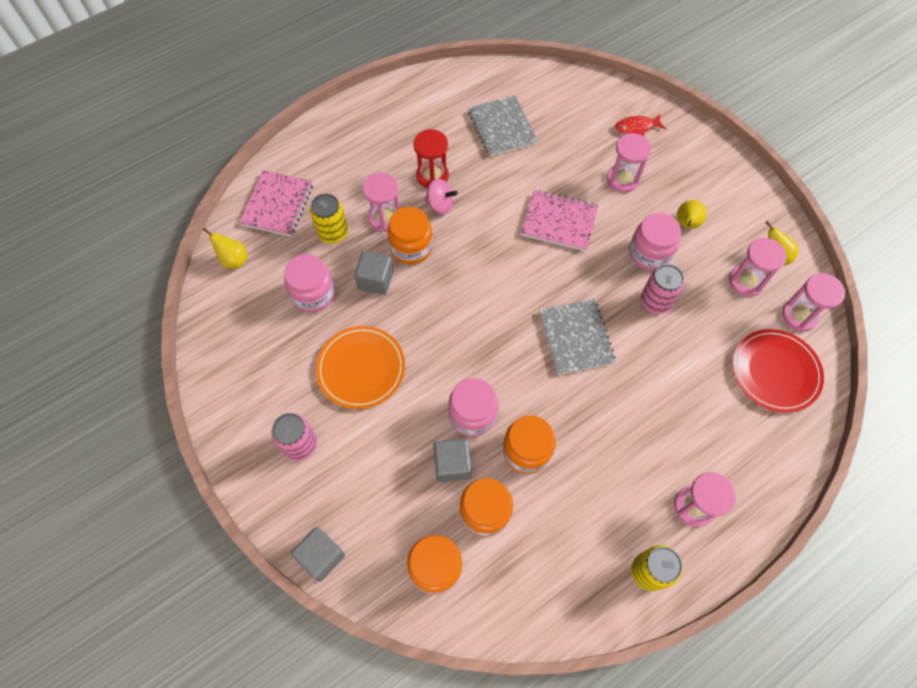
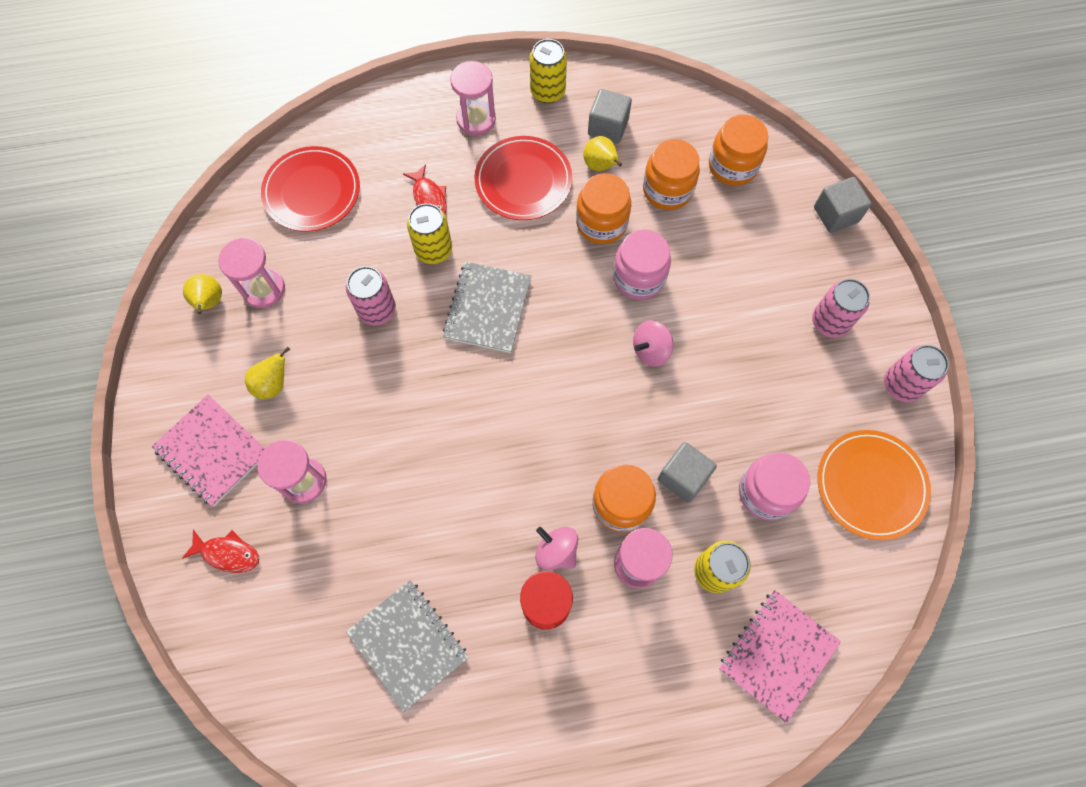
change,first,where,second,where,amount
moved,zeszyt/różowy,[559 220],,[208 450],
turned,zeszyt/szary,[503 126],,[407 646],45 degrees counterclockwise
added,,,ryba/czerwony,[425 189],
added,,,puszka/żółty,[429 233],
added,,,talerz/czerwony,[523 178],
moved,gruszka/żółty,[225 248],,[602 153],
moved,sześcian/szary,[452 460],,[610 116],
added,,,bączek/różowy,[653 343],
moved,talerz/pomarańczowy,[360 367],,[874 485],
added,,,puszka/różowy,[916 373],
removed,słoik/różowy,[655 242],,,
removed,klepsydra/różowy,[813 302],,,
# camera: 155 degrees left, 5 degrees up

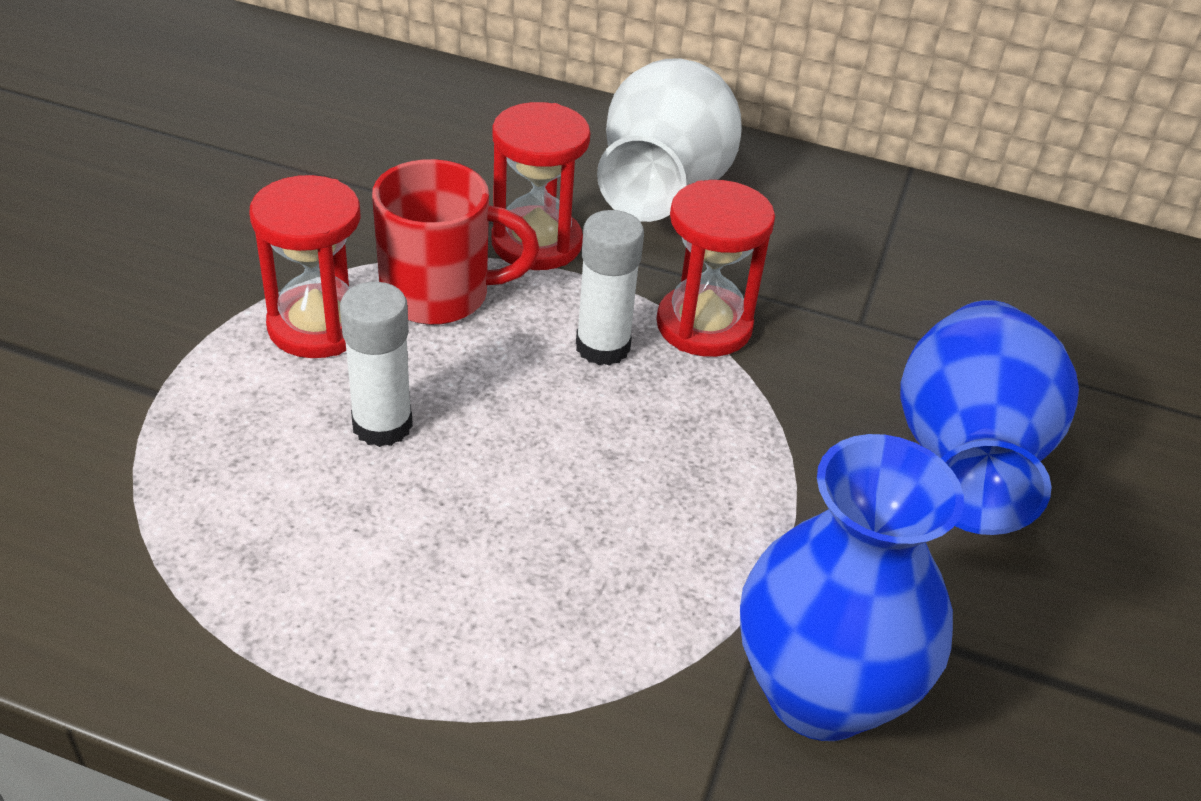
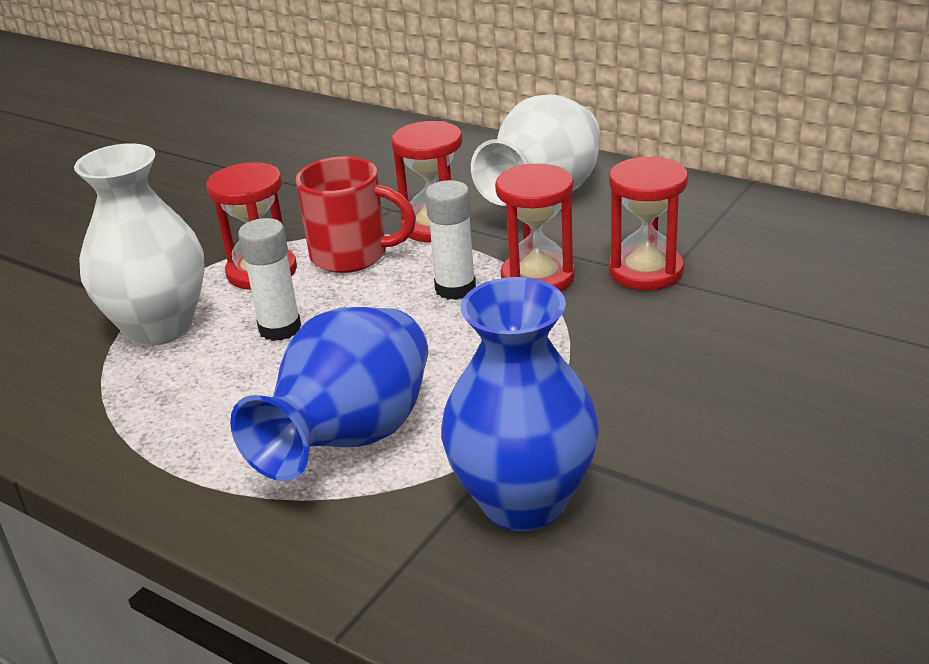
change,first,where,second,where,amount
added,,,wazon/biały,[139 244],
moved,wazon/niebieski,[989 417],,[329 394],
added,,,klepsydra/czerwony,[648 223],
# camera: 20 degrees right, 10 degrees down

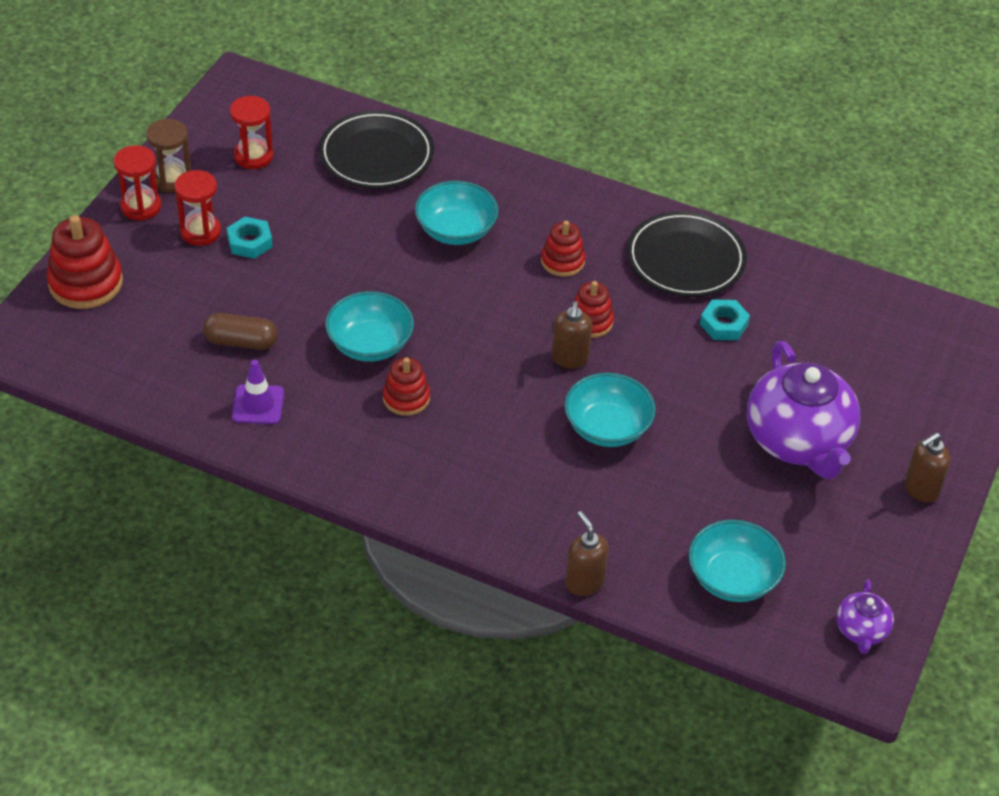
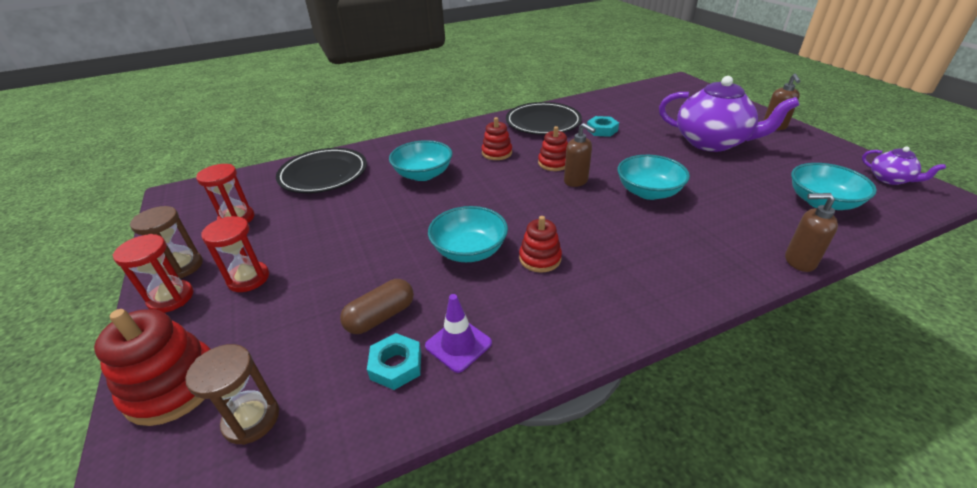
change,first,where,second,where,amount
added,,,klepsydra/brązowy,[232 394],
moved,nakrętka/turkusowy,[250 238],,[394 361],
# camera: 45 degrees left, 10 degrees down

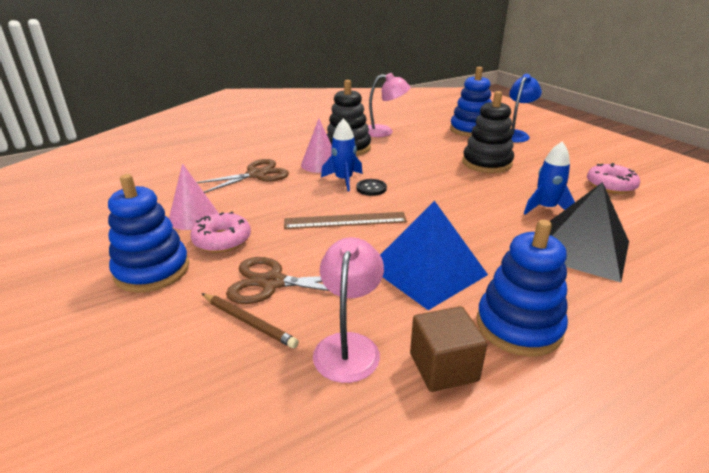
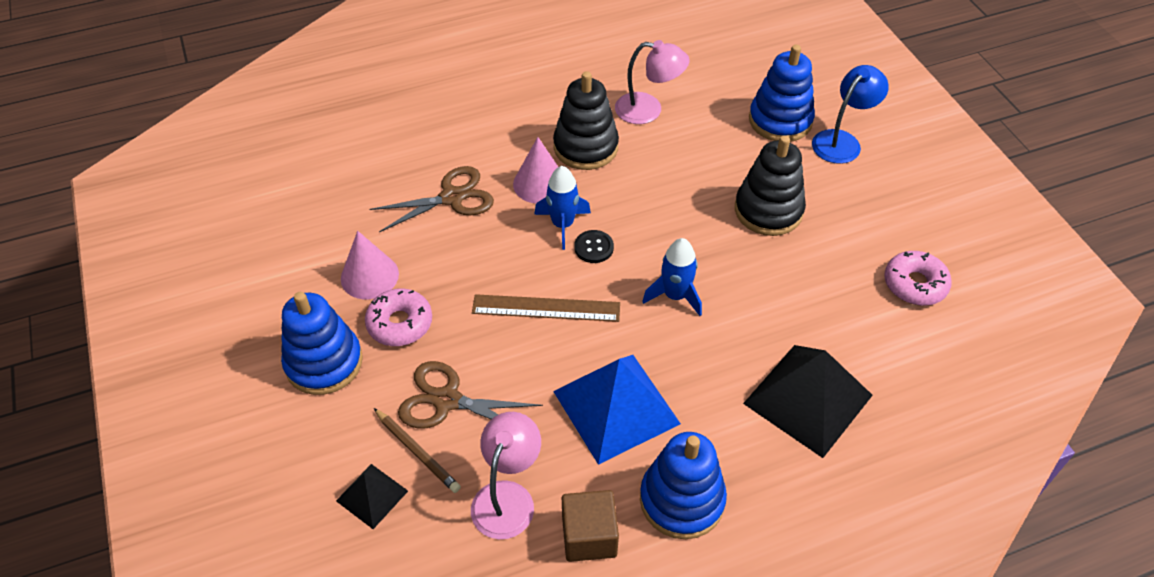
change,first,where,second,where,amount
added,,,piramida/czarny,[372 496],
moved,rakieta/niebieski,[549 178],,[672 277],
# camera: 10 degrees right, 20 degrees up

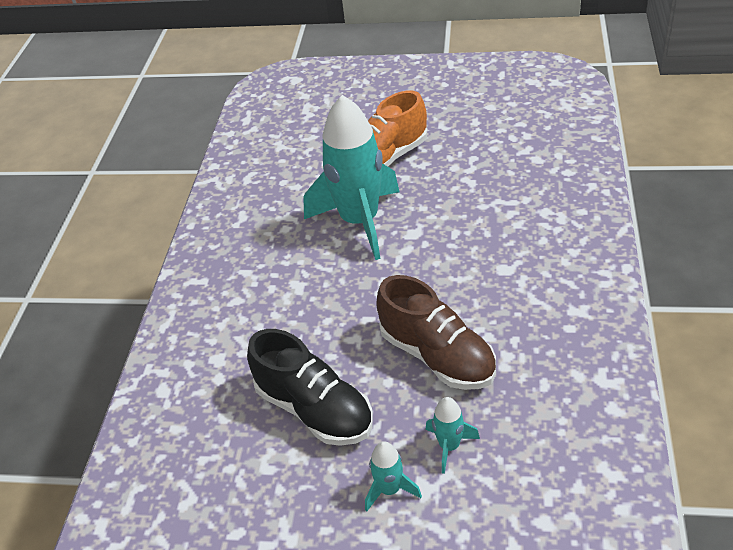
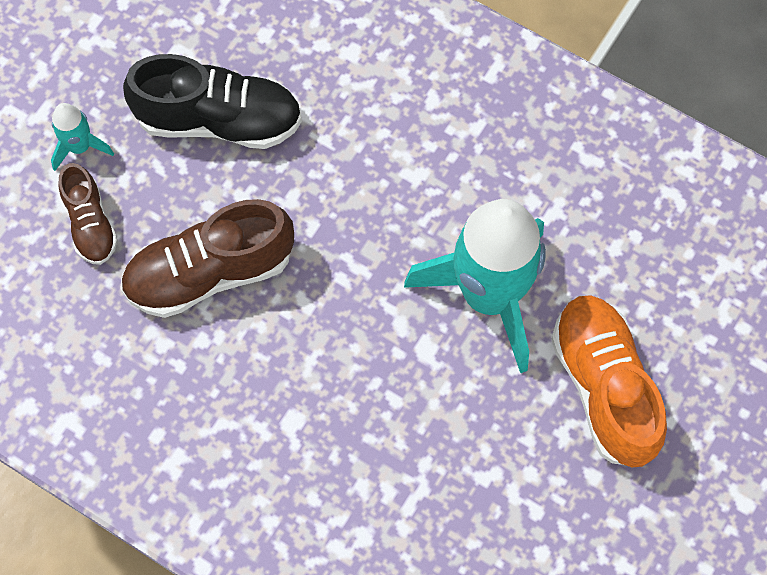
change,first,where,second,where,amount
replaced,rakieta/turkusowy,[452 435],but/brązowy,[88 214],
turned,but/czarny,[310 387],,[212 101],150 degrees counterclockwise
# camera: 110 degrees right, 25 degrees up

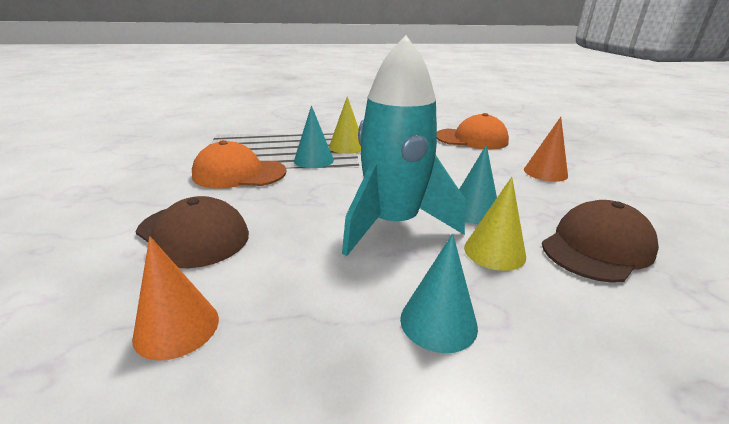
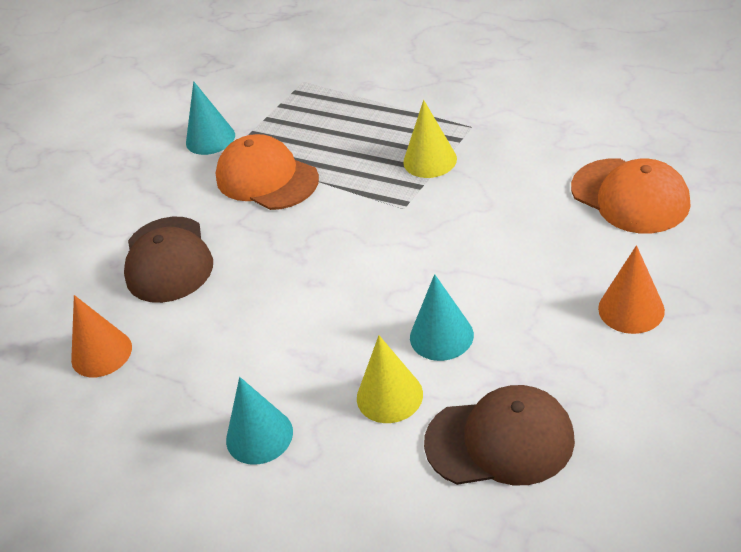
change,first,where,second,where,amount
moved,stożek/turkusowy,[314 136],,[210 118],
removed,rakieta/turkusowy,[403 145],,,
# camera: 45 degrees right, 15 degrees up

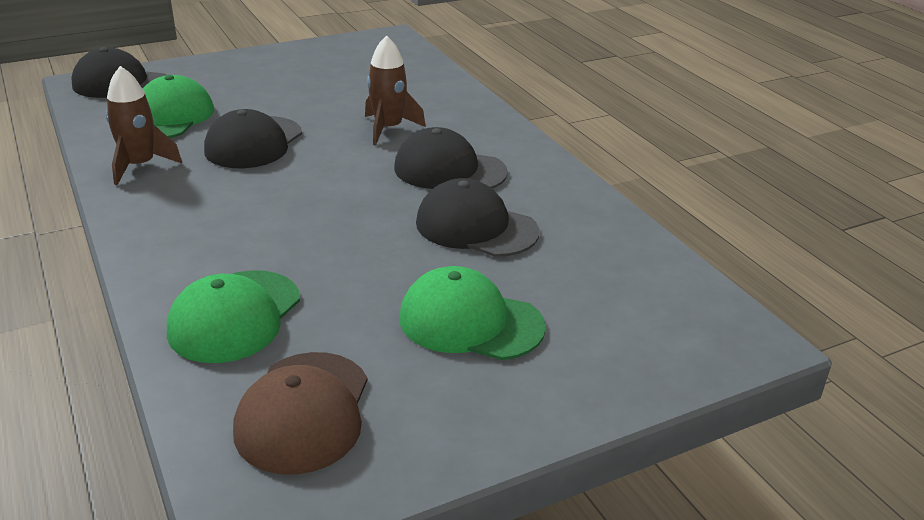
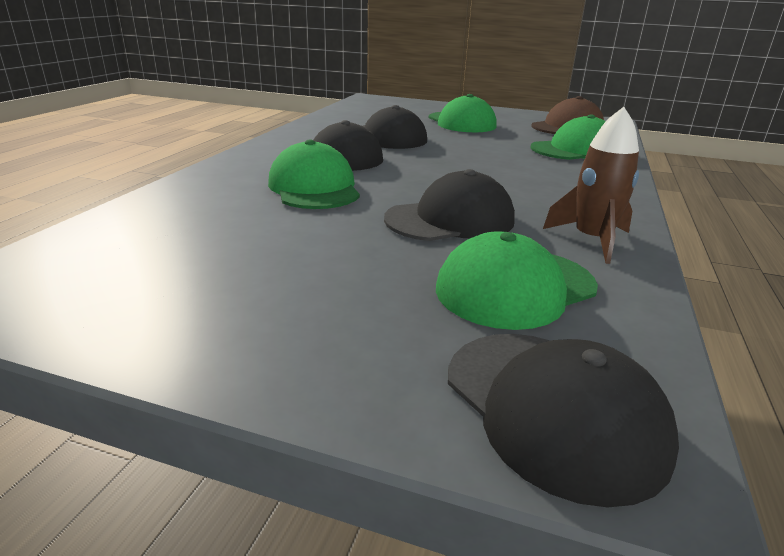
change,first,where,second,where,amount
replaced,rakieta/brązowy,[395 90],czapka/zielony,[314 174],
# camera: 135 degrees left, 5 degrees down

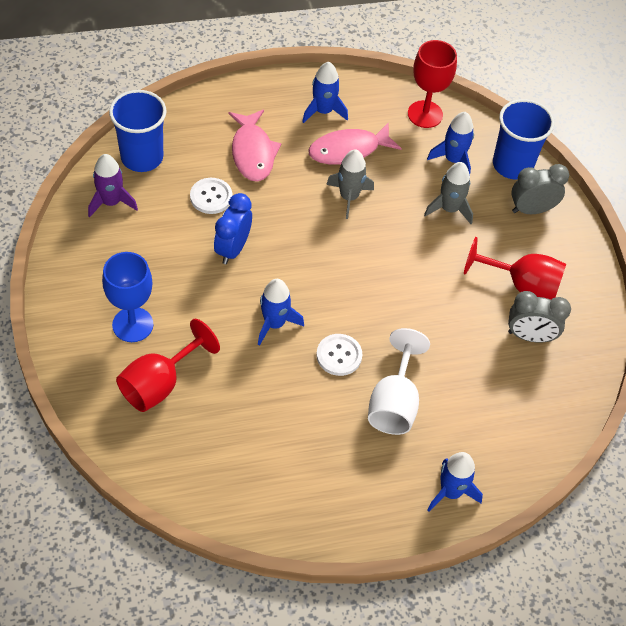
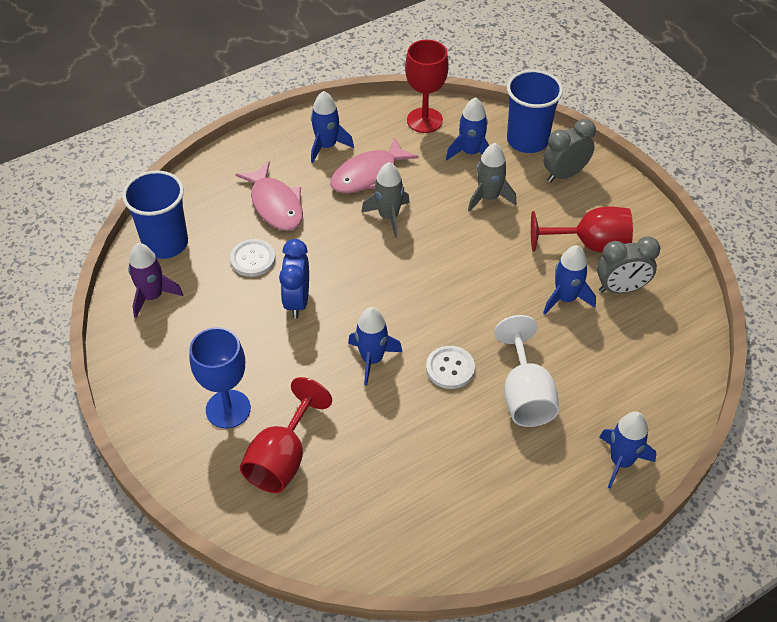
change,first,where,second,where,amount
added,,,rakieta/niebieski,[569 279],
# camera: 15 degrees left, 5 degrees down

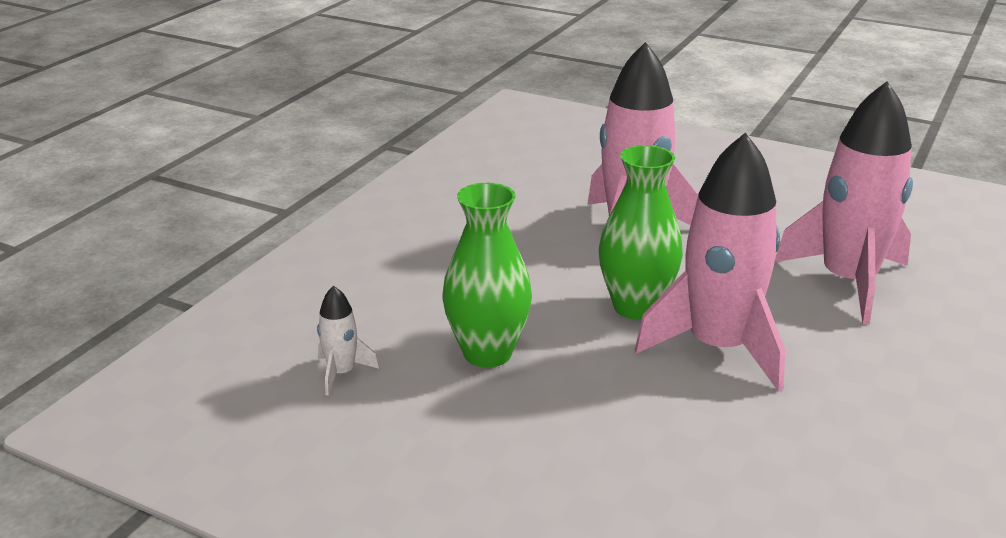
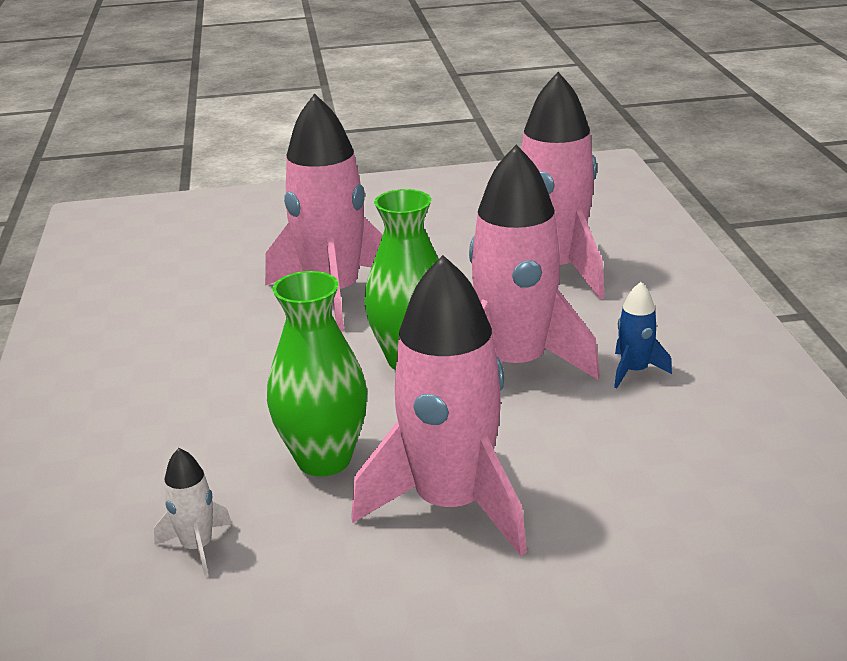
change,first,where,second,where,amount
added,,,rakieta/różowy,[439 405],
added,,,rakieta/niebieski,[643 335],
# camera: 35 degrees left, 0 degrees up

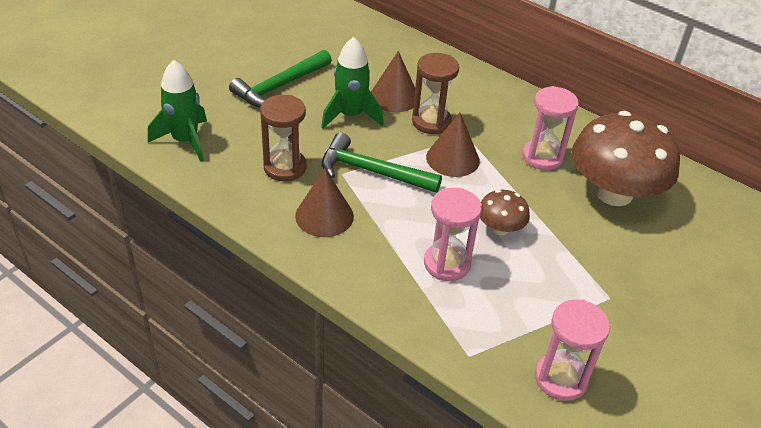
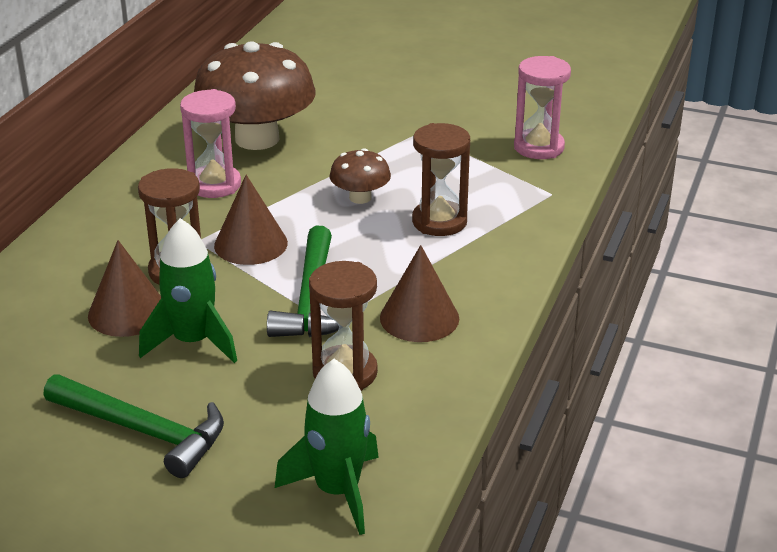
change,first,where,second,where,amount
recoloured,klepsydra/różowy,[453 234],klepsydra/brązowy,[441 179],
# camera: 105 degrees left, 10 degrees down

